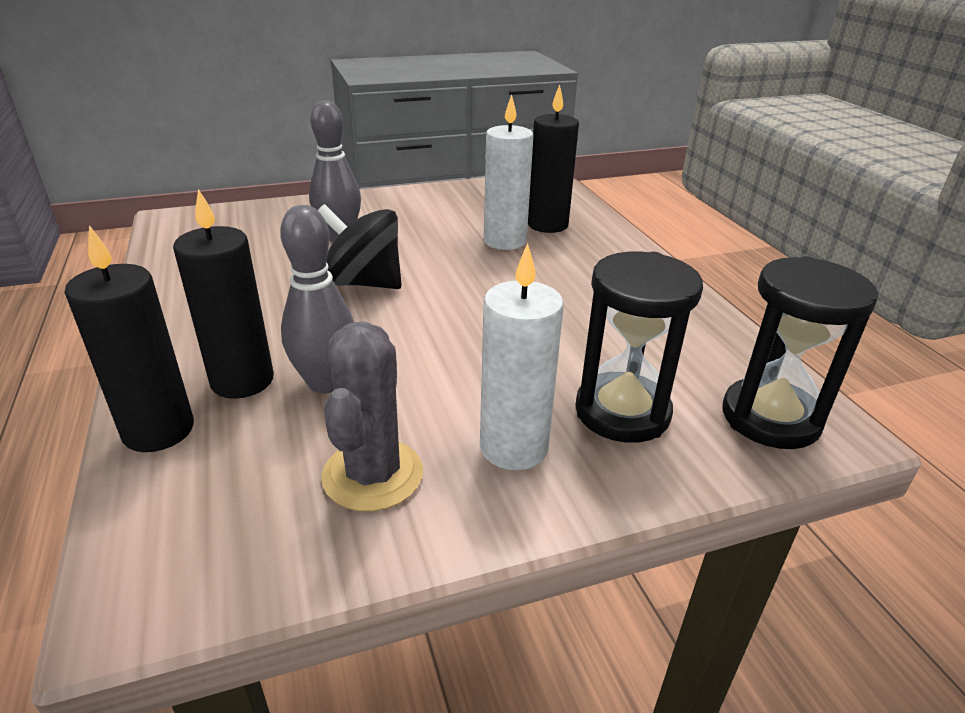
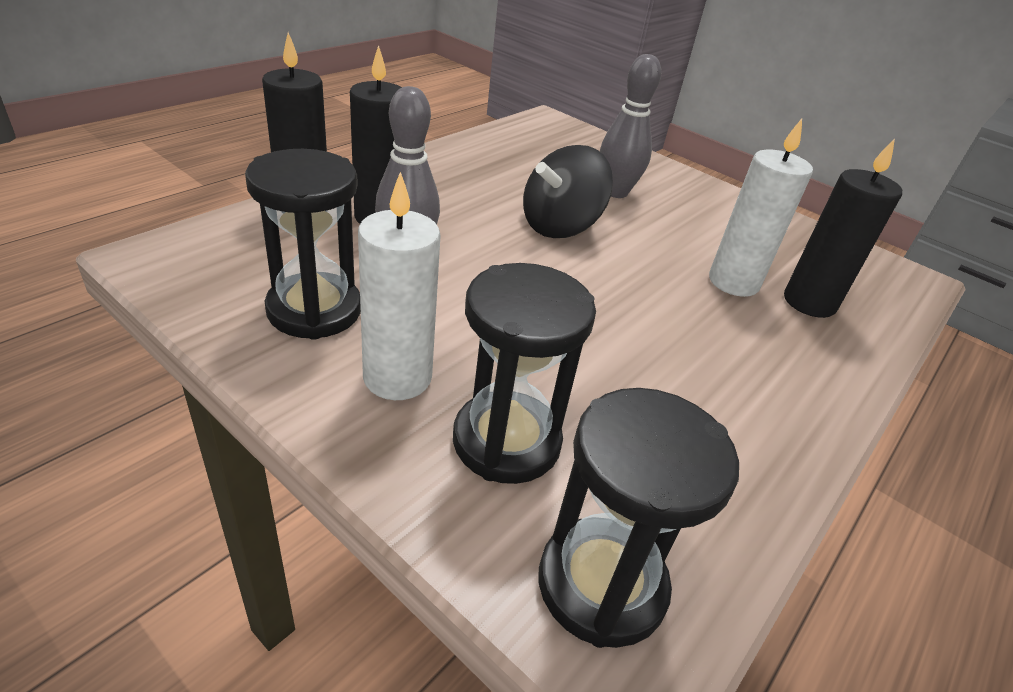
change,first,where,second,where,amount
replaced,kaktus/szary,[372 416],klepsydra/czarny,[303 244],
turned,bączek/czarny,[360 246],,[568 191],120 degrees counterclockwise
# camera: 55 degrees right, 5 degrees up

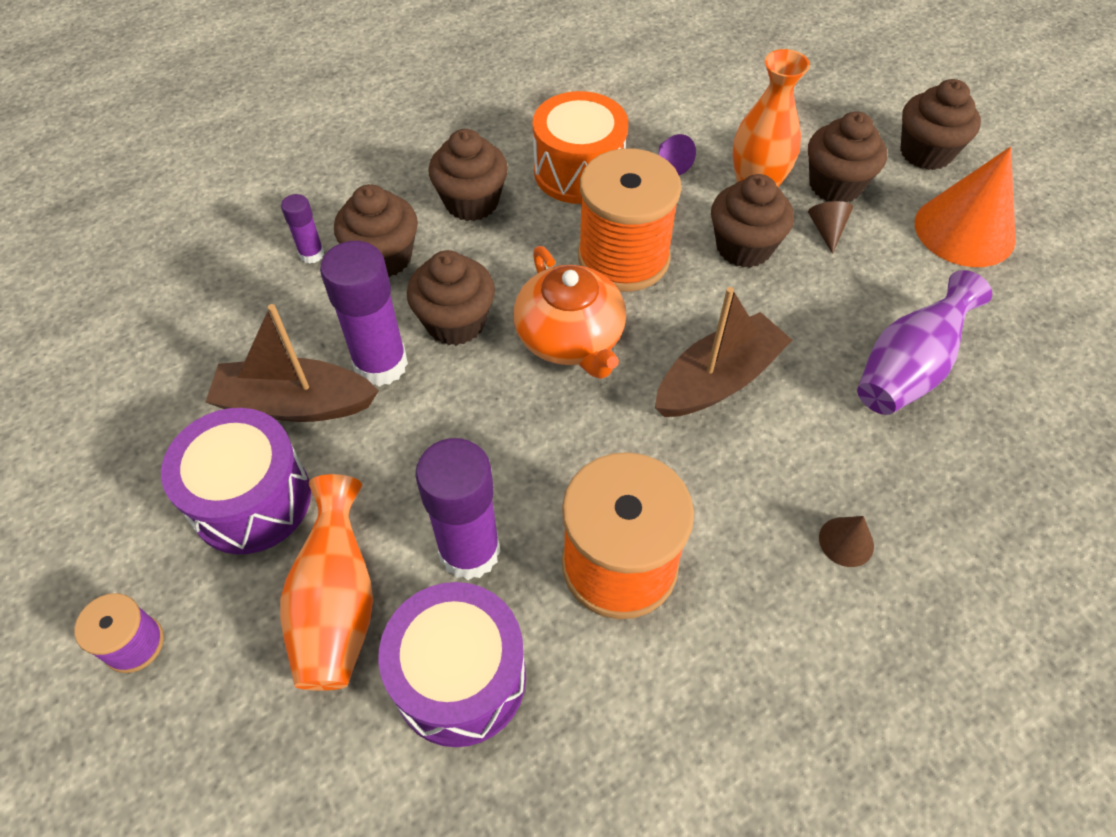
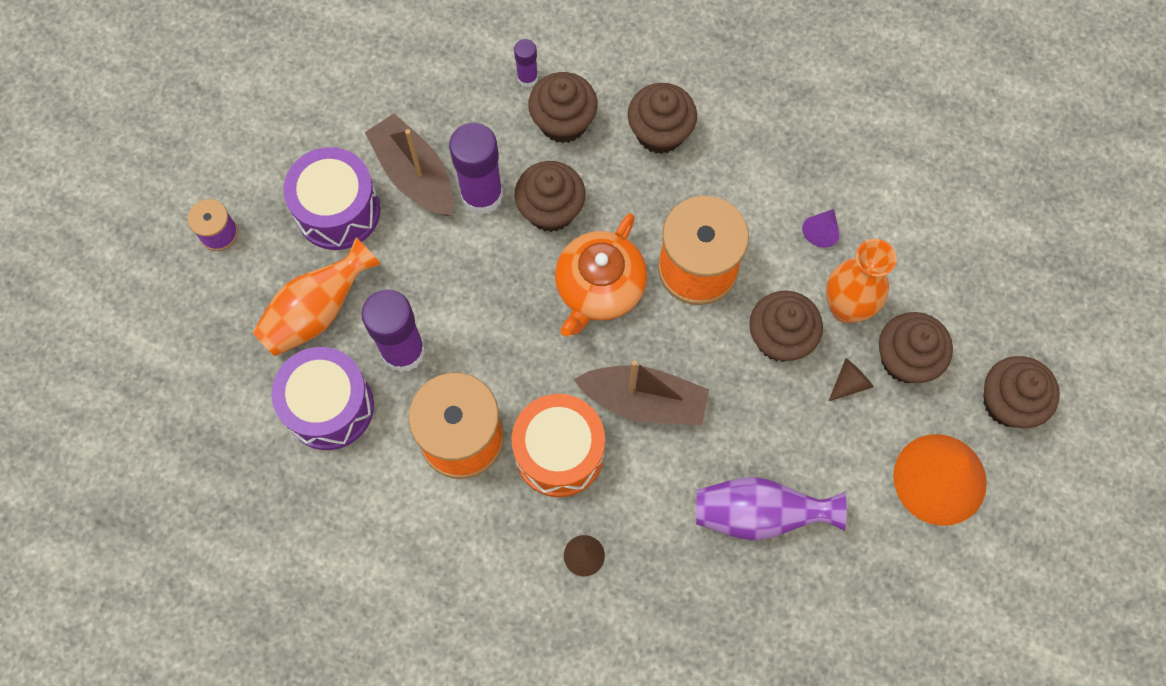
change,first,where,second,where,amount
moved,bęben/pomarańczowy,[580 147],,[558 445],
# camera: 50 degrees right, 15 degrees up

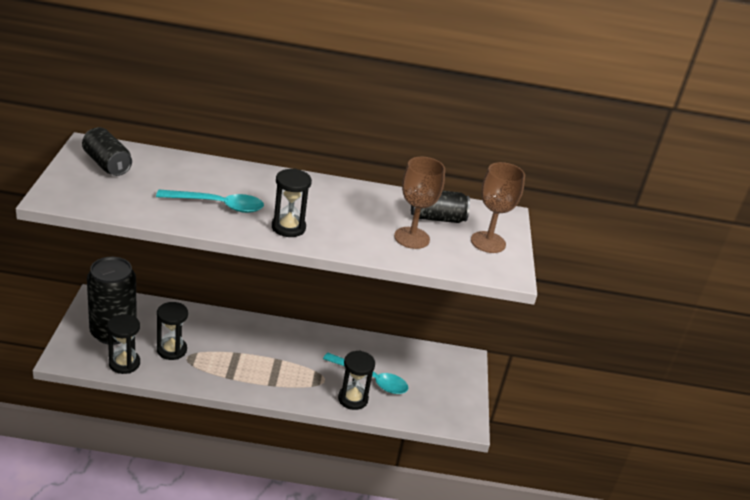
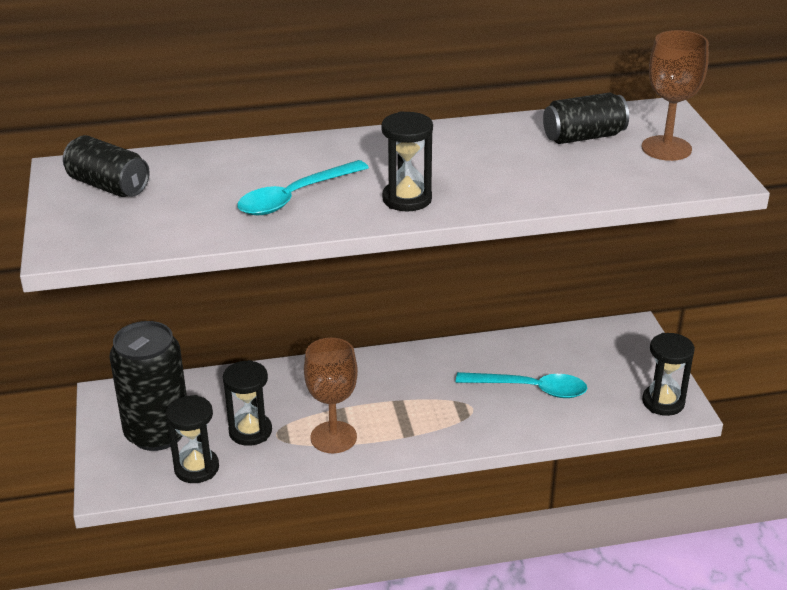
change,first,where,second,where,amount
turned,łyżka/turkusowy,[210 201],,[303 187],150 degrees clockwise
moved,kielich/brązowy,[419 203],,[331 395],
moved,klepsydra/czarny,[356 380],,[668 374],
# camera: 10 degrees left, 0 degrees up

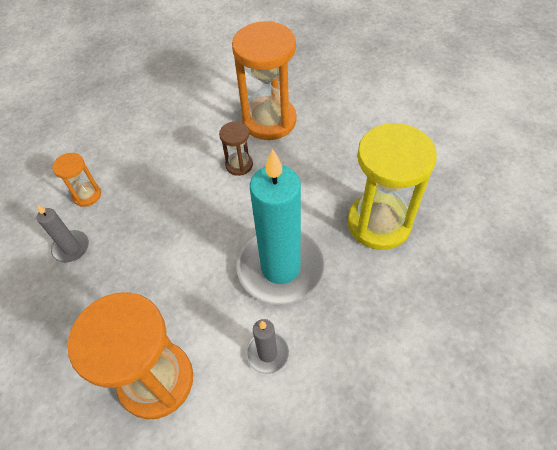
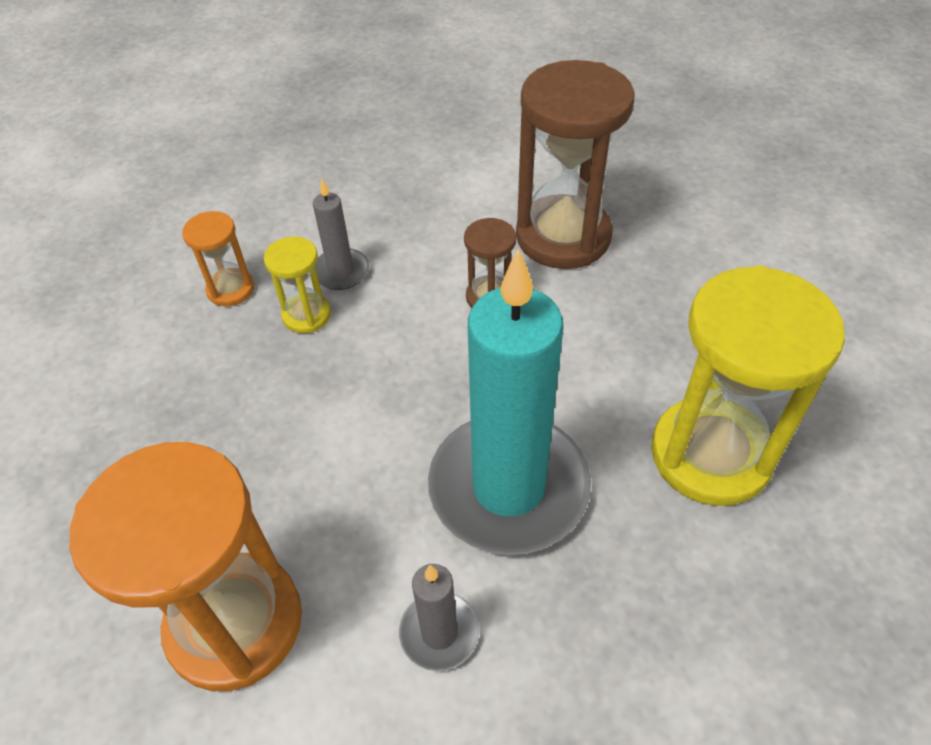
change,first,where,second,where,amount
added,,,klepsydra/żółty,[297 284],
moved,świeca/szary,[63 234],,[341 234],
recoloured,klepsydra/pomarańczowy,[264 80],klepsydra/brązowy,[575 164],
# camera: 15 degrees right, 5 degrees down

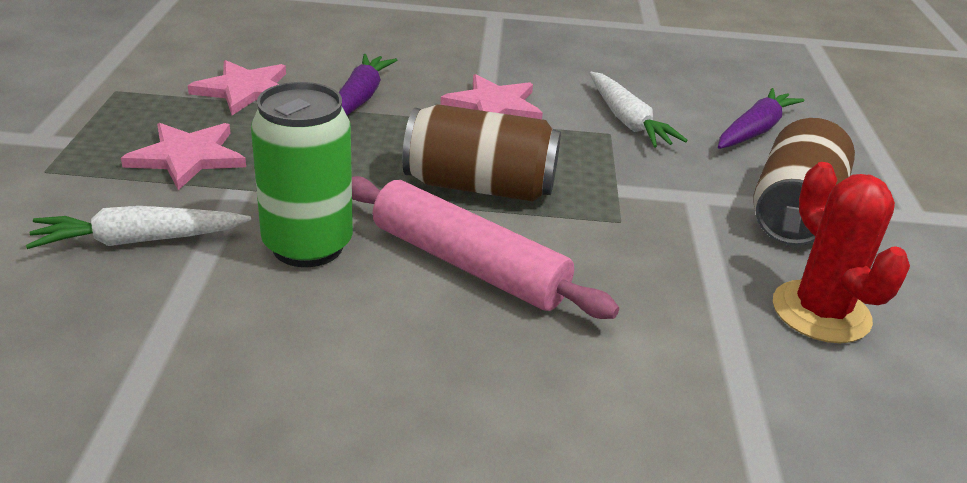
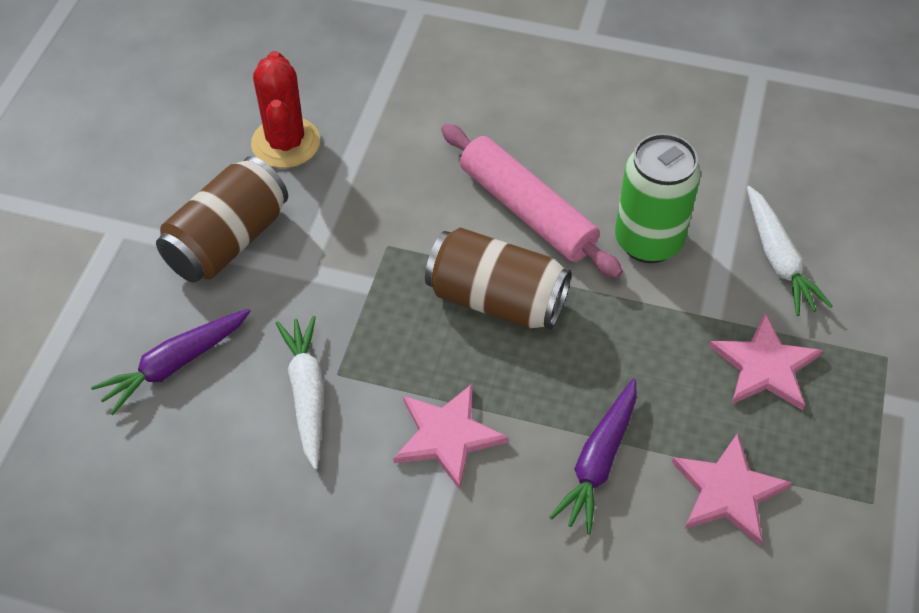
change,first,where,second,where,amount
turned,marchewka/biały,[138 227],,[790 251],75 degrees clockwise
# camera: 165 degrees left, 20 degrees up

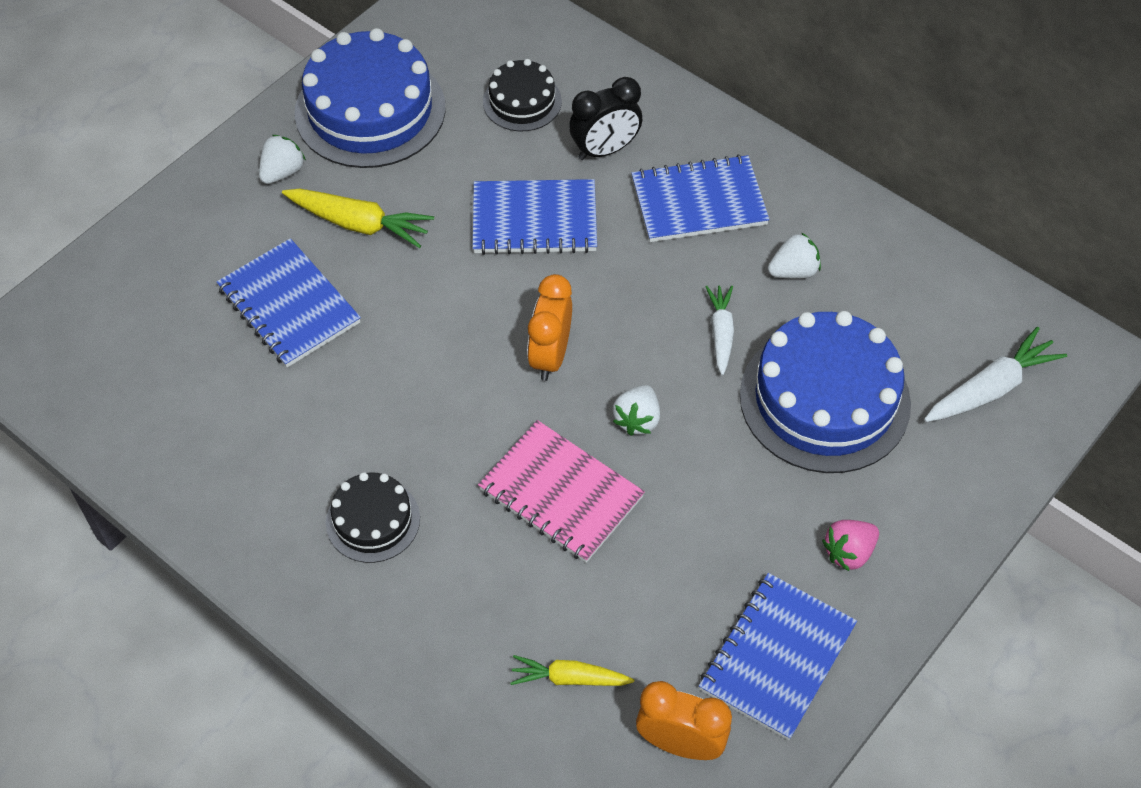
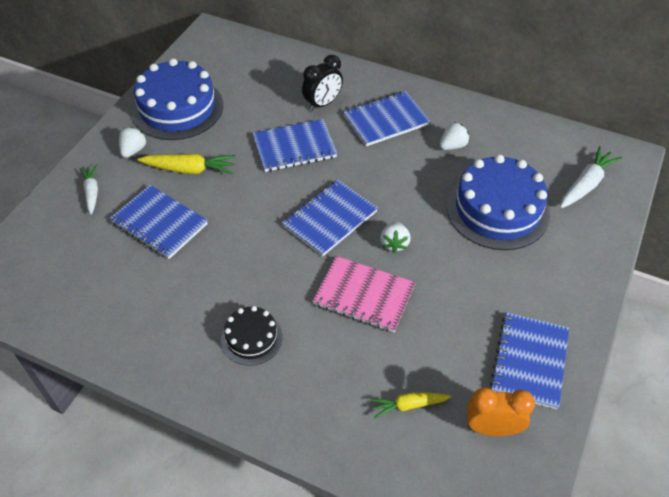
change,first,where,second,where,amount
moved,marchewka/biały,[719 330],,[89 190],
replaced,budzik/pomarańczowy,[549 327],zeszyt/niebieski,[330 218],
removed,tort/czarny,[522 95],,,
removed,truskawka/różowy,[850 545],,,
# camera: 15 degrees left, 5 degrees down

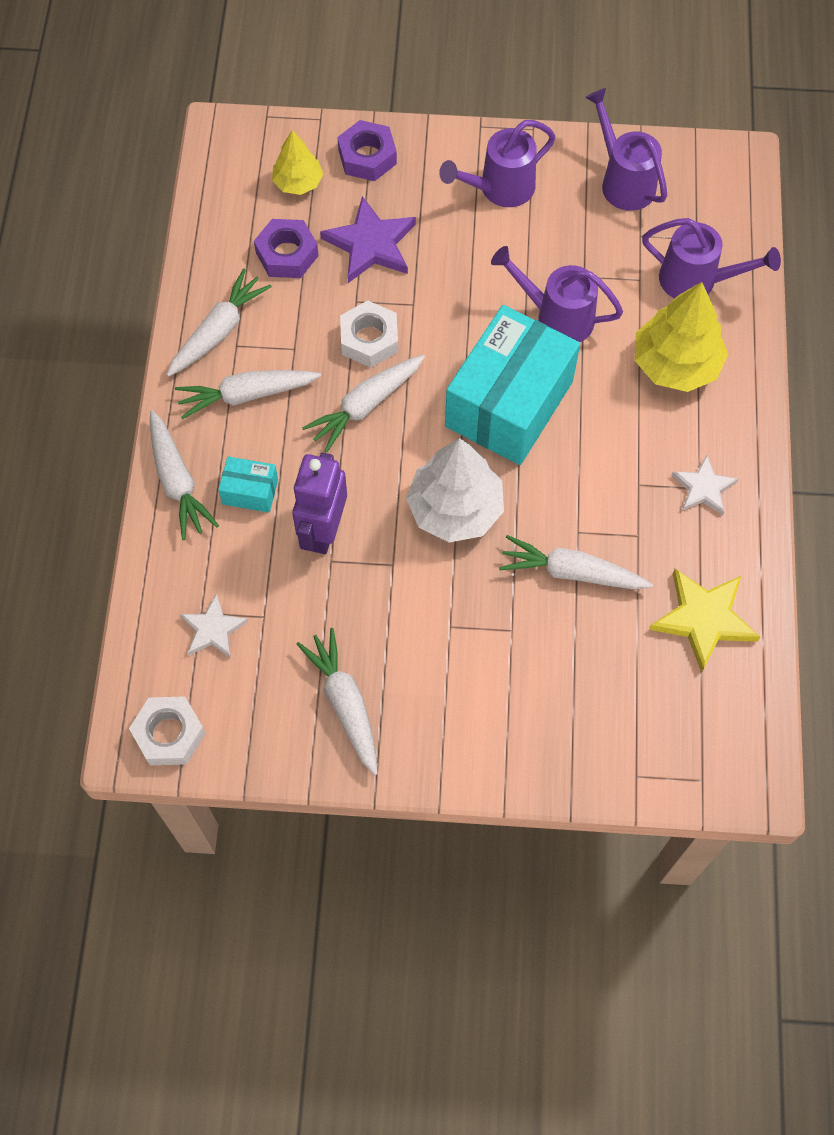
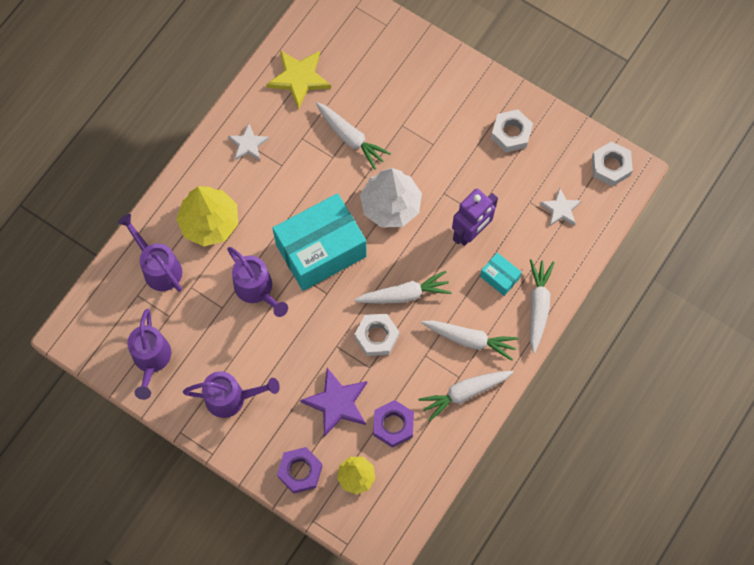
change,first,where,second,where,amount
replaced,marchewka/biały,[337 701],nakrętka/biały,[512 130],
# camera: 150 degrees left, 5 degrees up

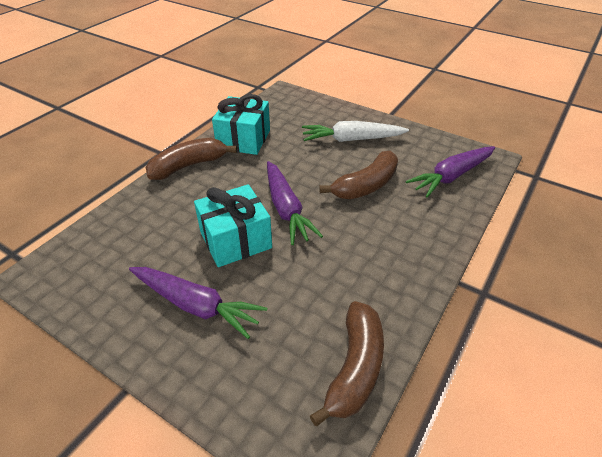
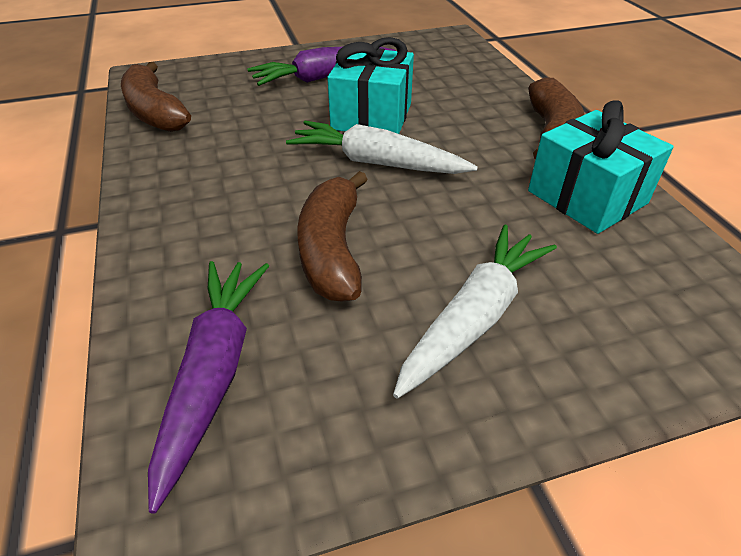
change,first,where,second,where,amount
recoloured,marchewka/fioletowy,[295 203],marchewka/biały,[382 147],
# camera: 130 degrees right, 0 degrees up

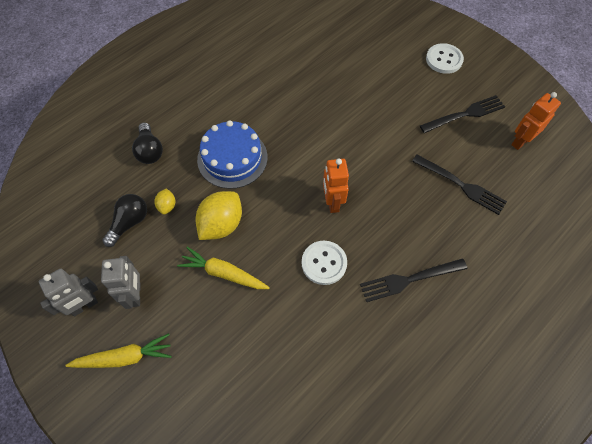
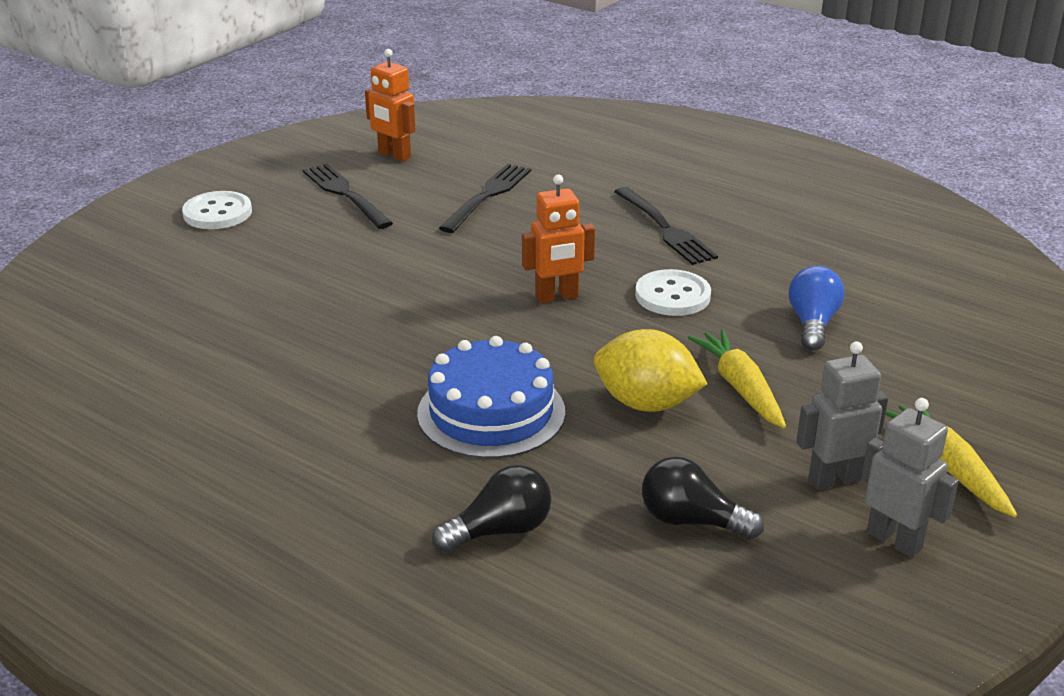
change,first,where,second,where,amount
turned,marchewka/żółty,[223 268],,[737 378],150 degrees clockwise
added,,,żarówka/niebieski,[816 308],
removed,cytryna/żółty,[164 202],,,
# camera: 100 degrees left, 30 degrees down

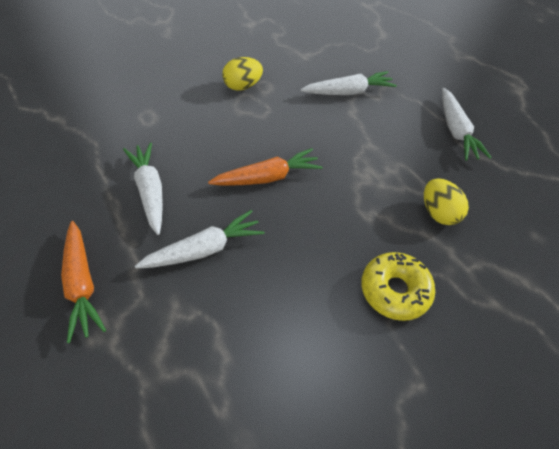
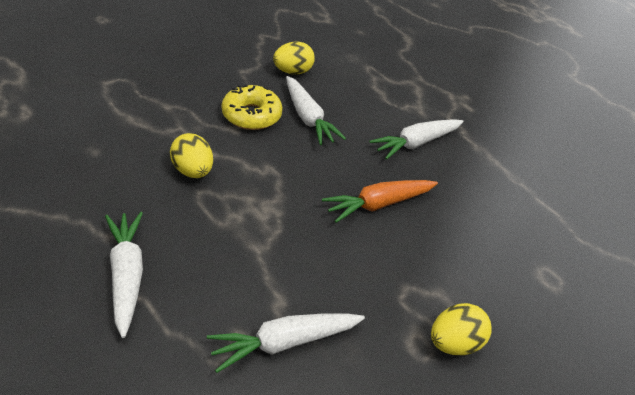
change,first,where,second,where,amount
added,,,jajko/żółty,[294 58],
moved,marchewka/biały,[143 188],,[316 110],
removed,marchewka/pomarańczowy,[83 282],,,
# camera: 170 degrees right, 10 degrees down

